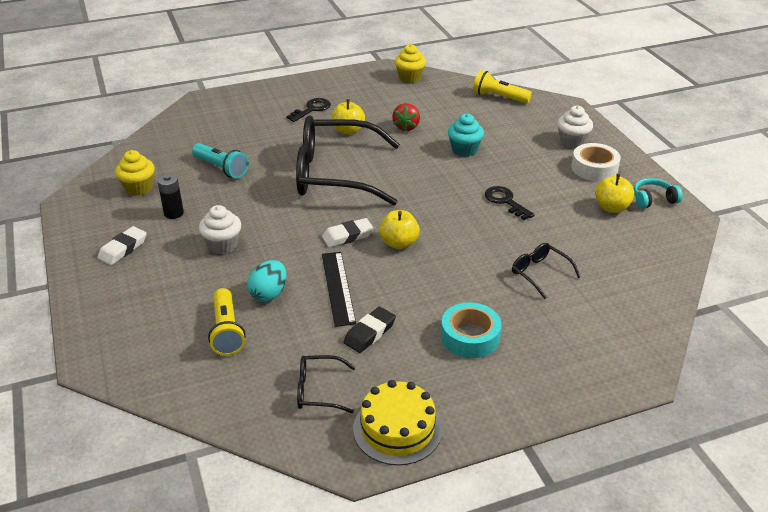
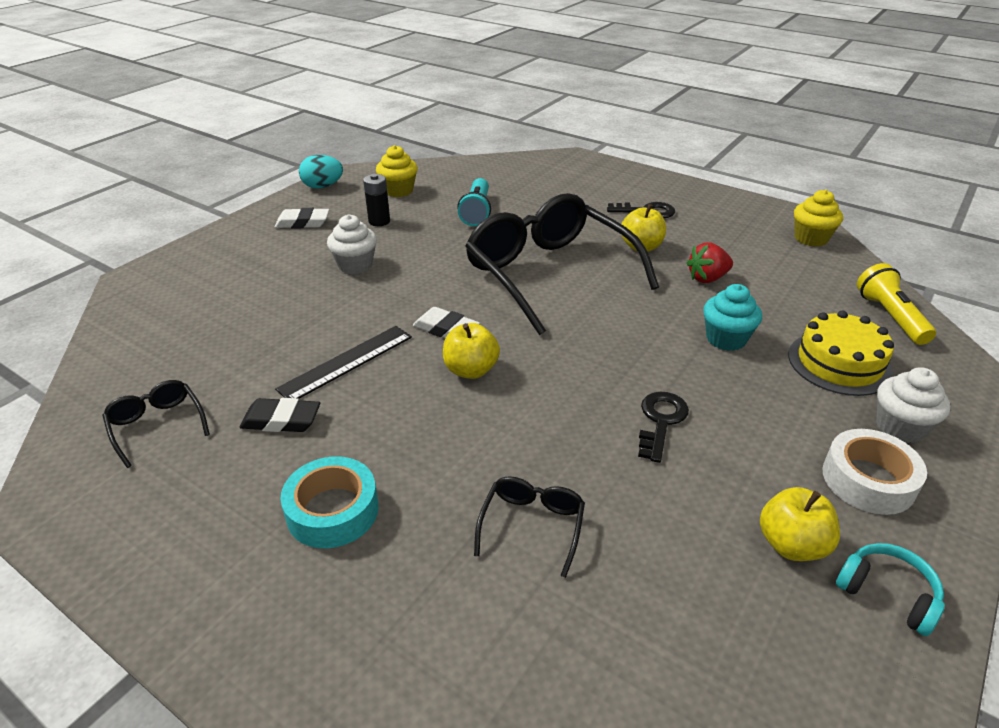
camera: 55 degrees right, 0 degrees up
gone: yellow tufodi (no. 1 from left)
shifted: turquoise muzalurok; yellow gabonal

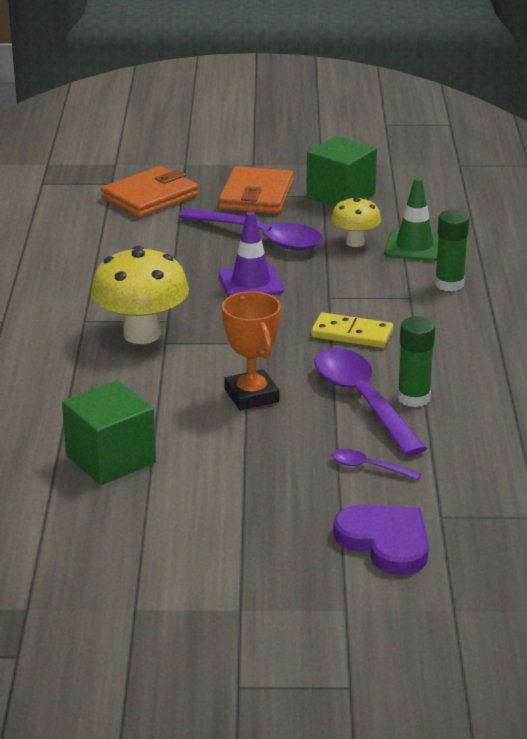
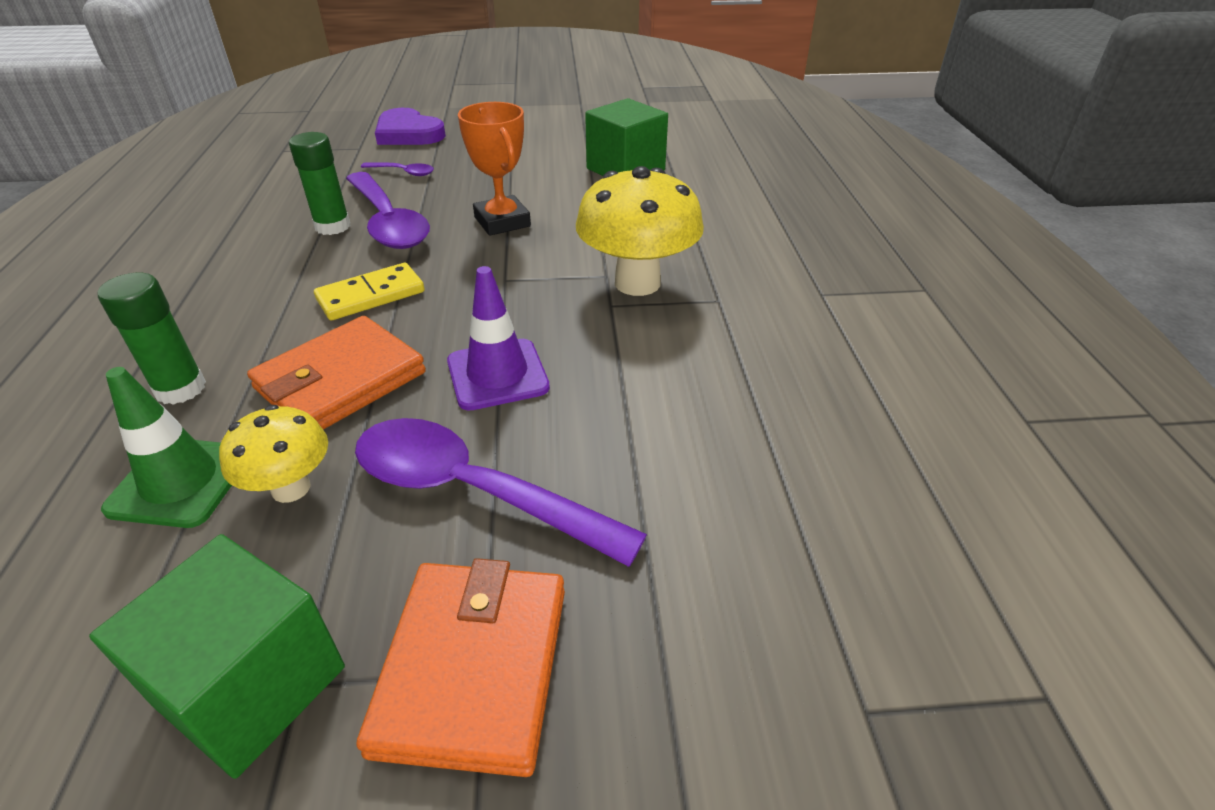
camera: 175 degrees right, 10 degrees up
shifted: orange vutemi (no. 1 from left)
rotated: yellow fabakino 45 degrees counterclockwise

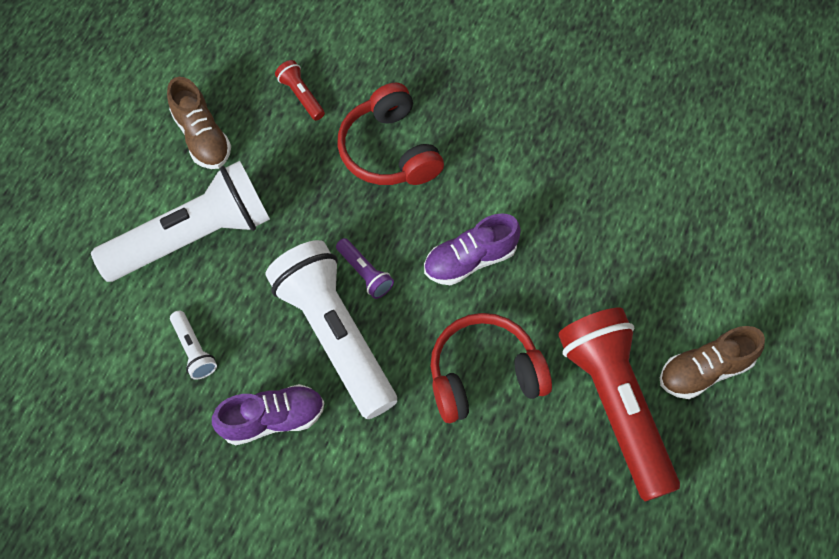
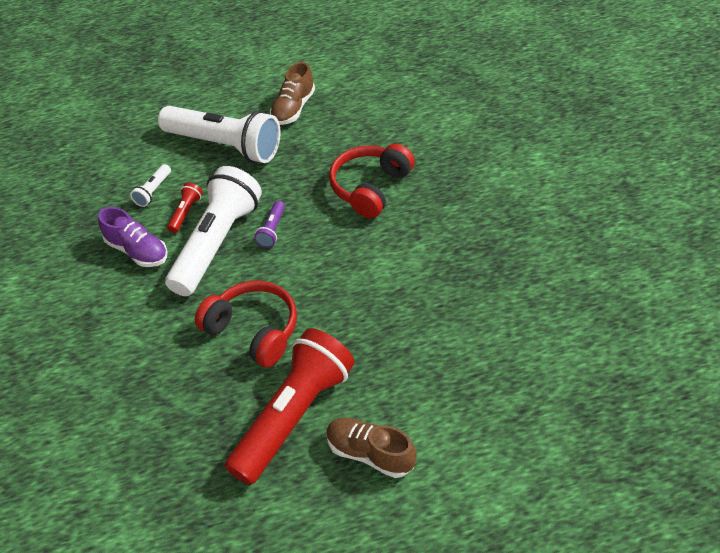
camera: 55 degrees right, 15 degrees down
gone: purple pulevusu (no. 2 from left)
shifted: red tufodi (no. 1 from left)

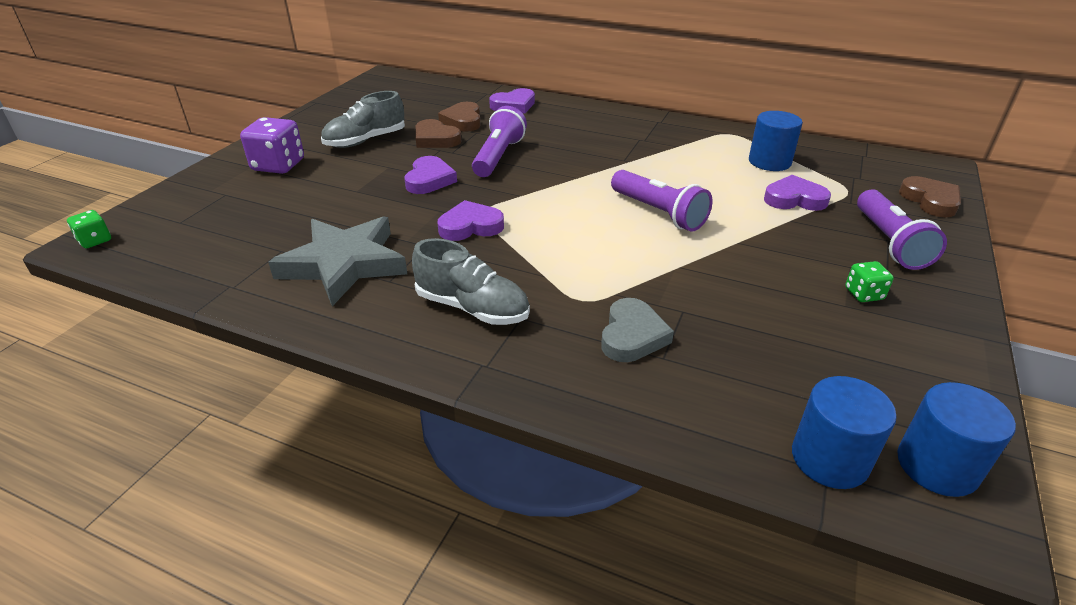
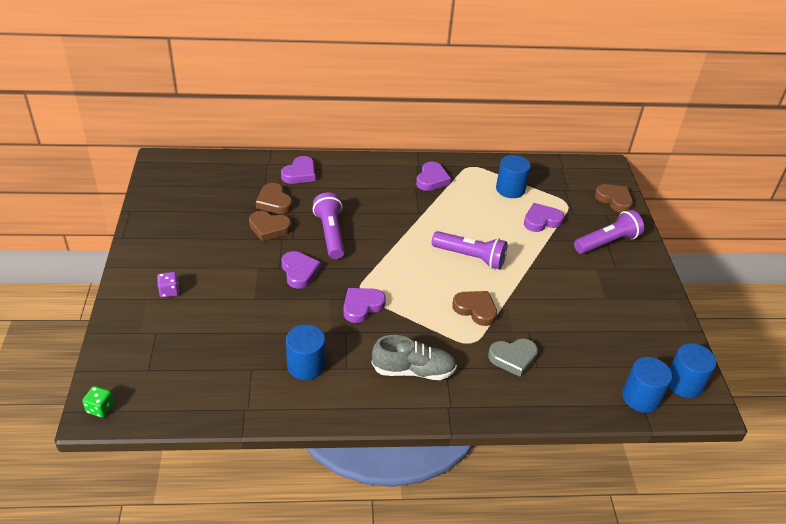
camera: 30 degrees left, 5 degrees up
gone: grey pulevusu (no. 1 from left); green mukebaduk (no. 2 from left)
new: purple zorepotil (no. 4 from left); brown zorepotil (no. 3 from left)
swapped: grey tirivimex to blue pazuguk (no. 1 from left)
rotated: purple tufodi (no. 3 from left) 90 degrees counterclockwise; grey zorepotil 90 degrees clockwise
scaled: purple mukebaduk x0.54

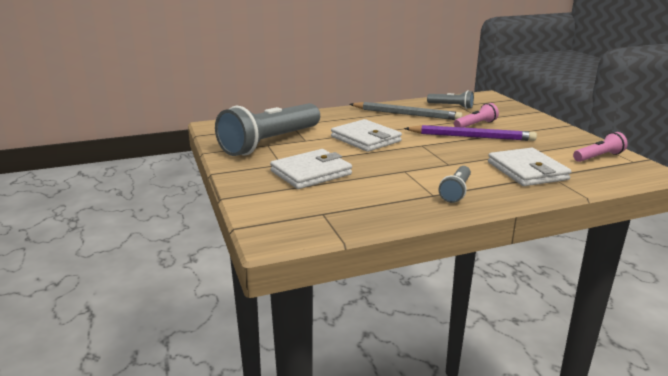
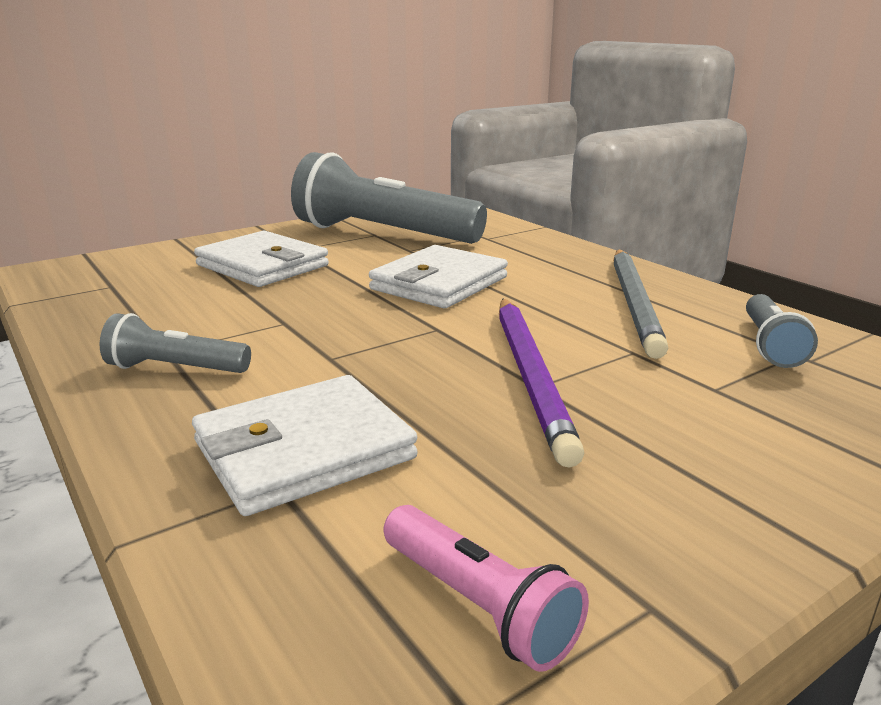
camera: 75 degrees right, 0 degrees up
gone: pink tufodi (no. 1 from left)

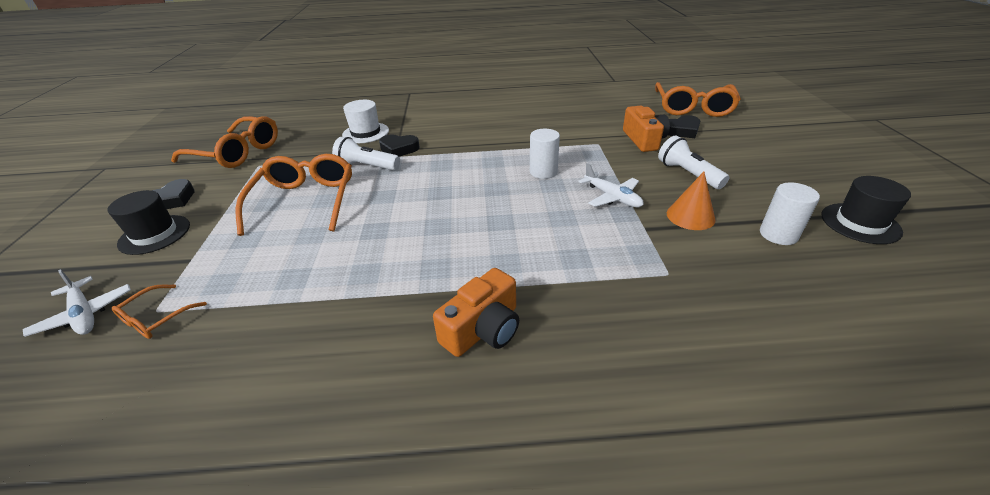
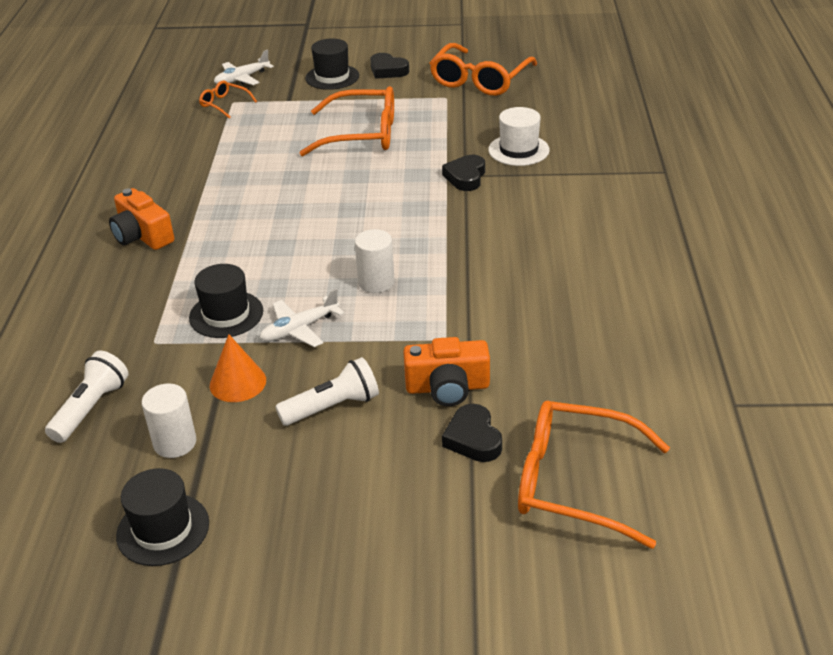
camera: 95 degrees right, 0 degrees up
new: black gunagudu (no. 2 from left)
shifted: white tufodi (no. 1 from left)

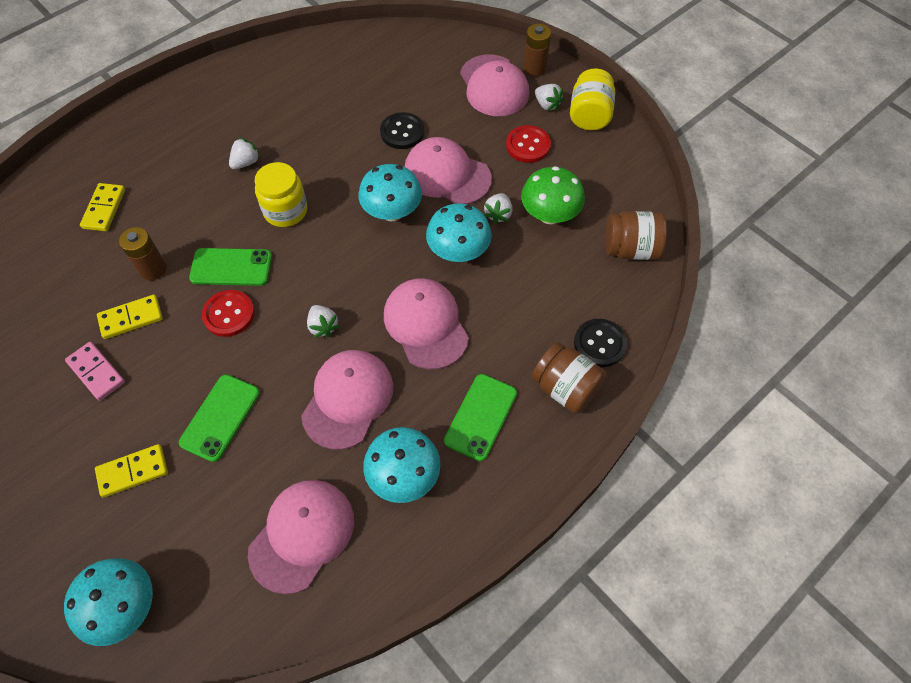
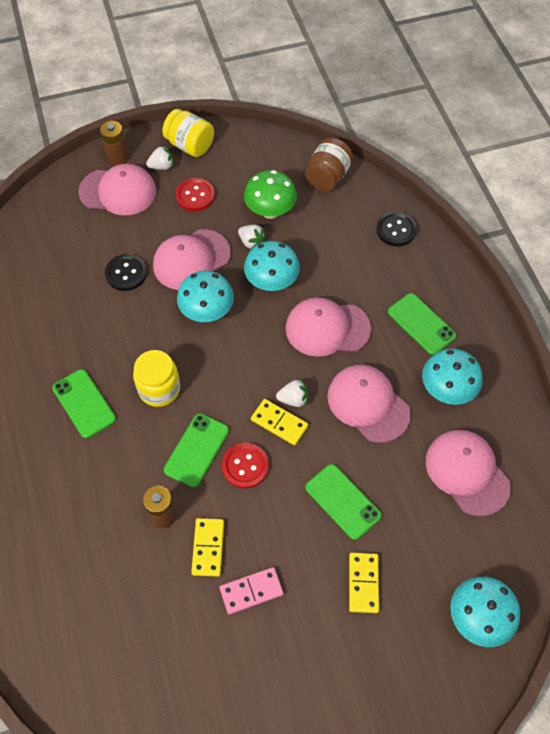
camera: 65 degrees left, 0 degrees up
gone: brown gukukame (no. 1 from left)
shifted: yellow fabakino (no. 1 from left in the first image) to yellow fabakino (no. 2 from left)
swapped: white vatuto (no. 1 from left) to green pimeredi (no. 1 from left)

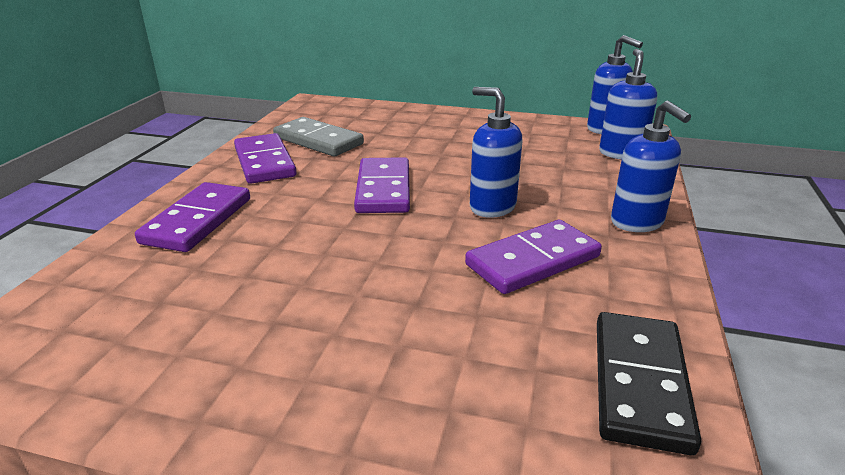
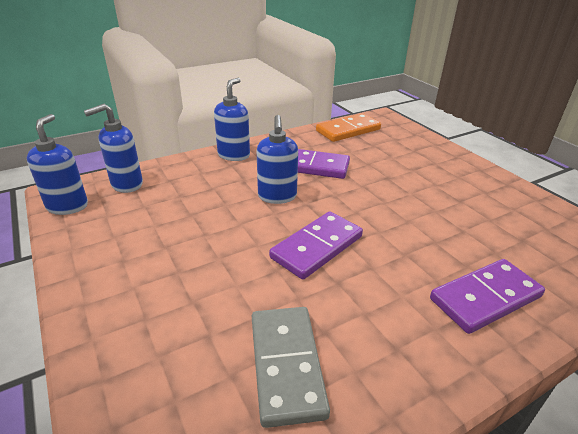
camera: 135 degrees left, 5 degrees up
gone: purple fabakino (no. 2 from left)
repainted: black fabakino to orange fabakino

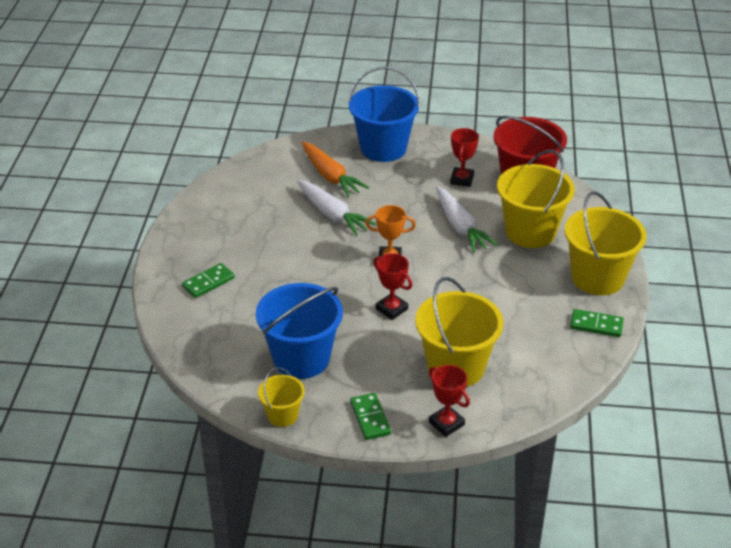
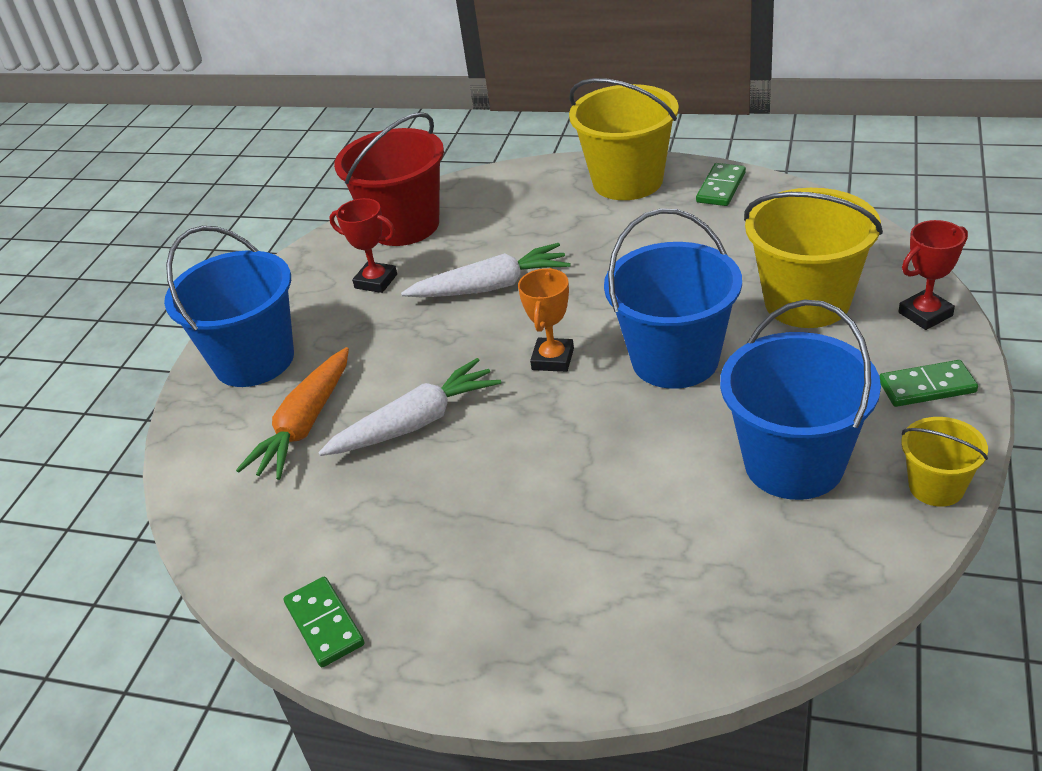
camera: 75 degrees left, 0 degrees up
gone: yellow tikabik (no. 3 from left)
shifted: green fabakino (no. 1 from left)
swapped: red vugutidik (no. 1 from left) to blue tikabik (no. 2 from left)
rotated: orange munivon 135 degrees clockwise

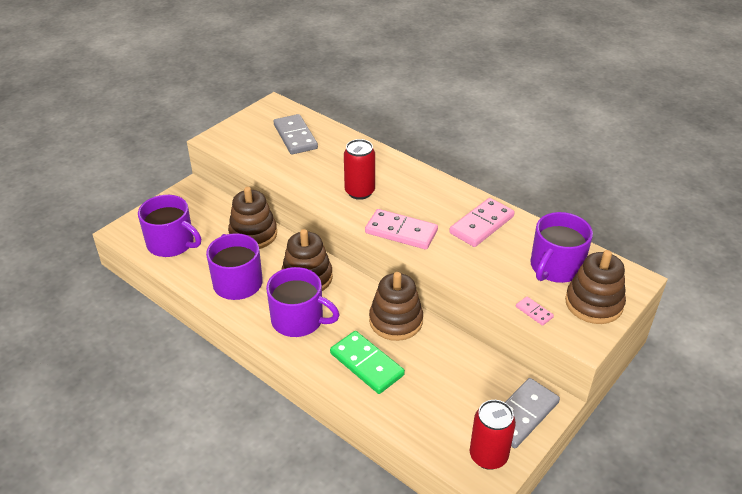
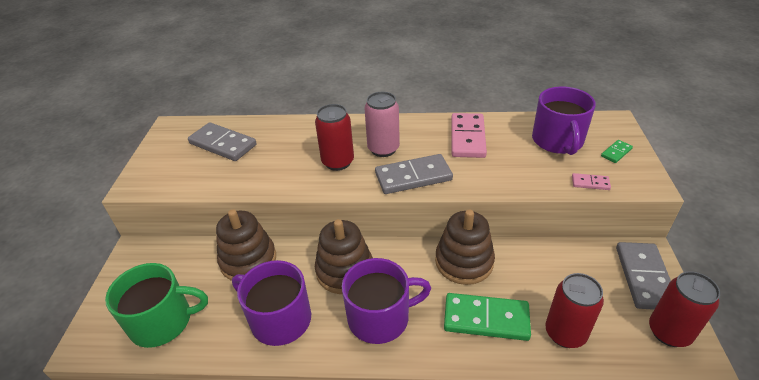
camera: 35 degrees left, 0 degrees up
new: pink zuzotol; red zuzotol (no. 2 from left)
swapped: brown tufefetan (no. 4 from left) to green fabakino (no. 2 from left)
repainted: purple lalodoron (no. 1 from left) to green lalodoron; pink fabakino (no. 1 from left) to grey fabakino (no. 2 from left)

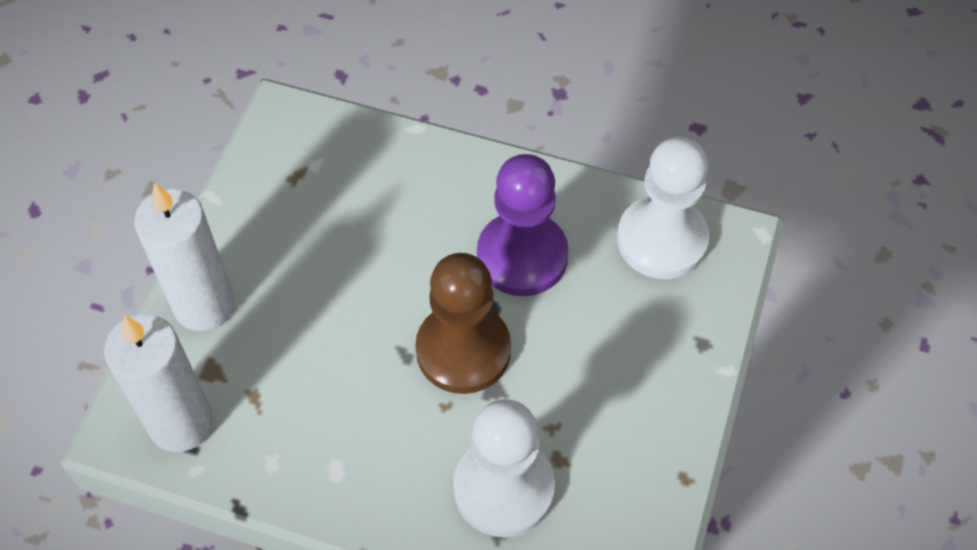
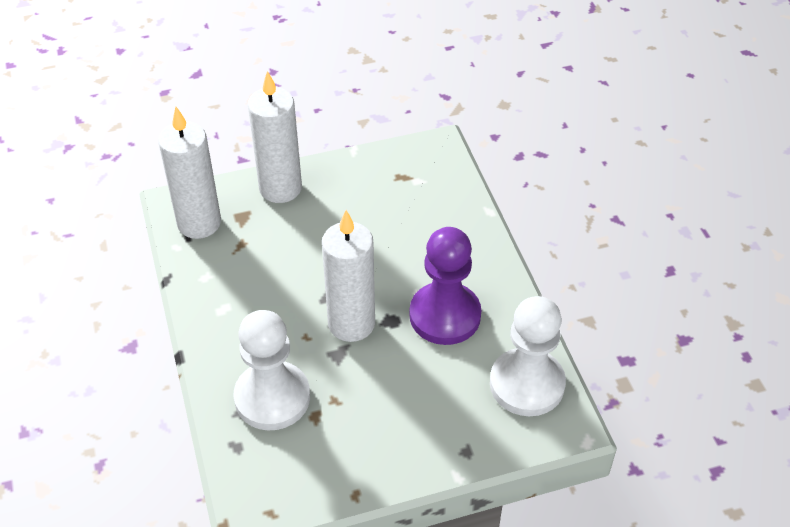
camera: 55 degrees right, 10 degrees down
swapped: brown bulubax to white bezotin (no. 3 from left)

